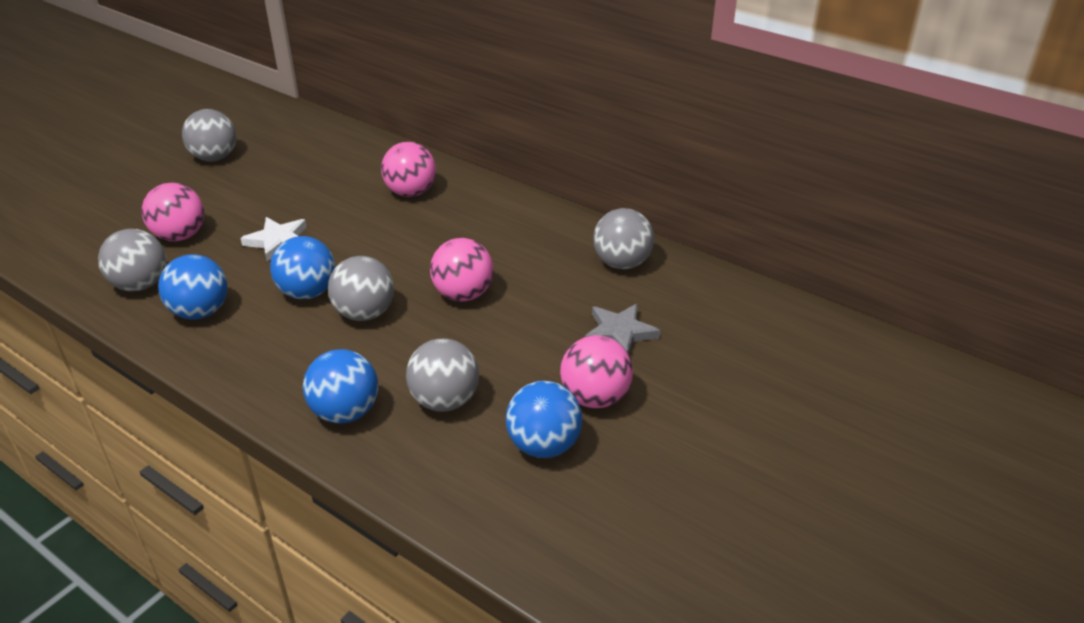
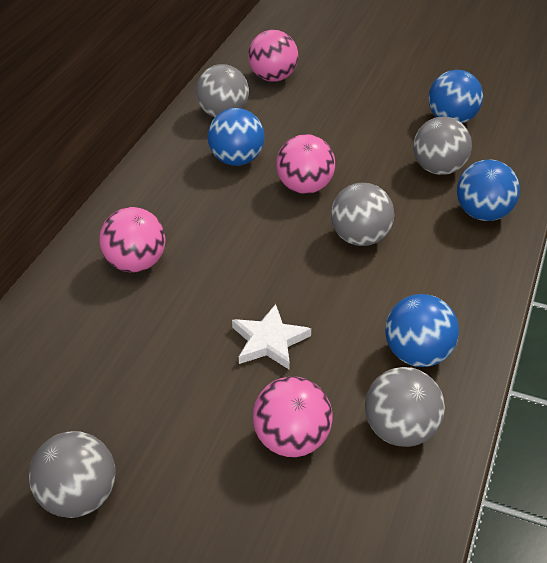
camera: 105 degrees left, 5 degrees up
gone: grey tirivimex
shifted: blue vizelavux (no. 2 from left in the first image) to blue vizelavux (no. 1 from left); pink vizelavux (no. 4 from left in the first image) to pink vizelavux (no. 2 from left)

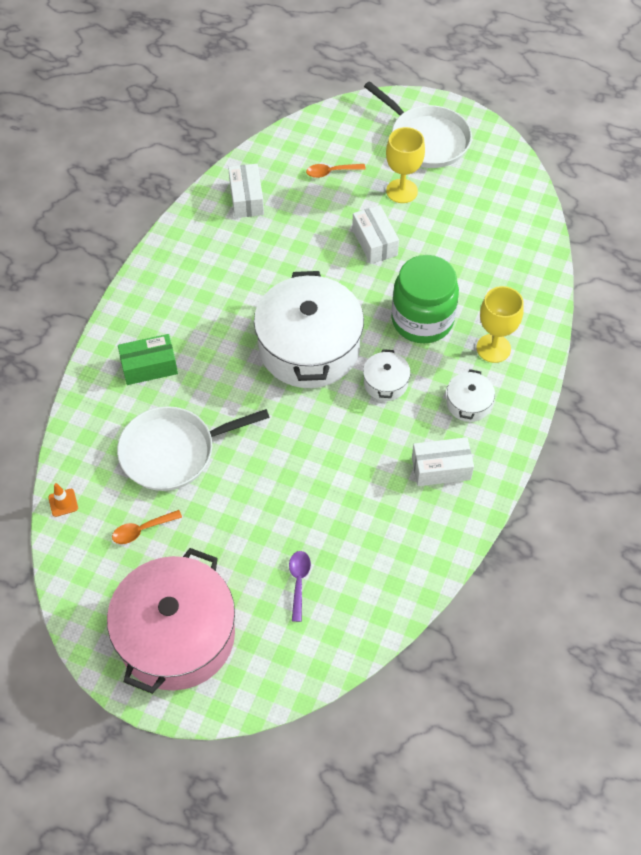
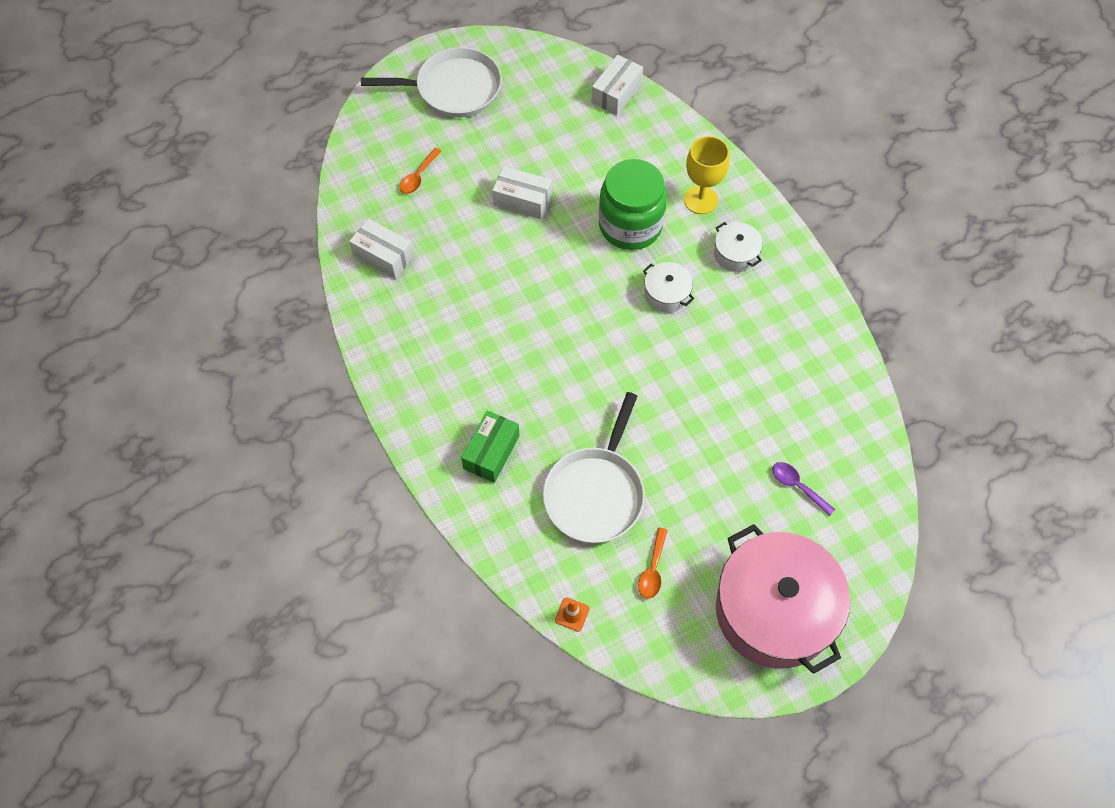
camera: 50 degrees left, 5 degrees up
gone: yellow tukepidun (no. 1 from left); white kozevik (no. 1 from left)
shifted: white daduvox (no. 3 from left)

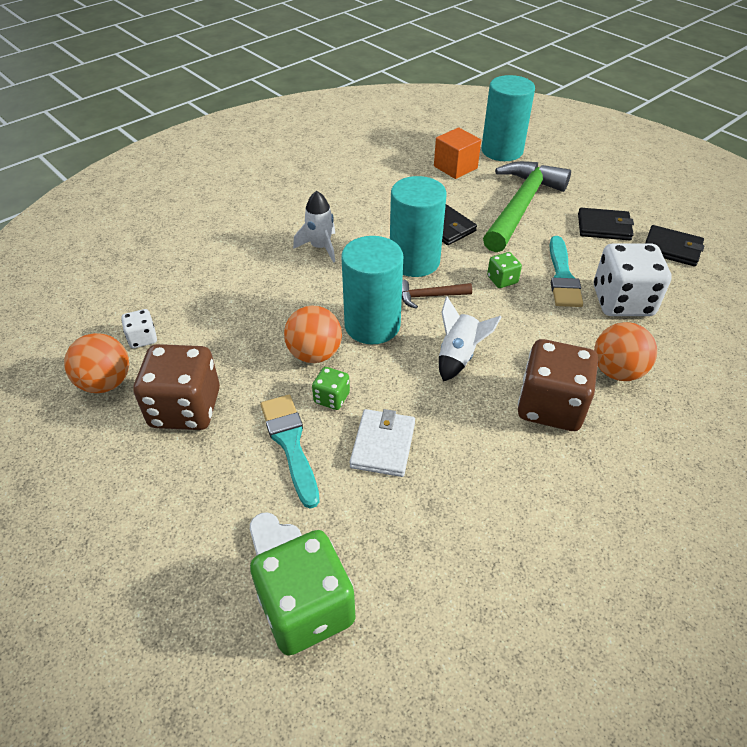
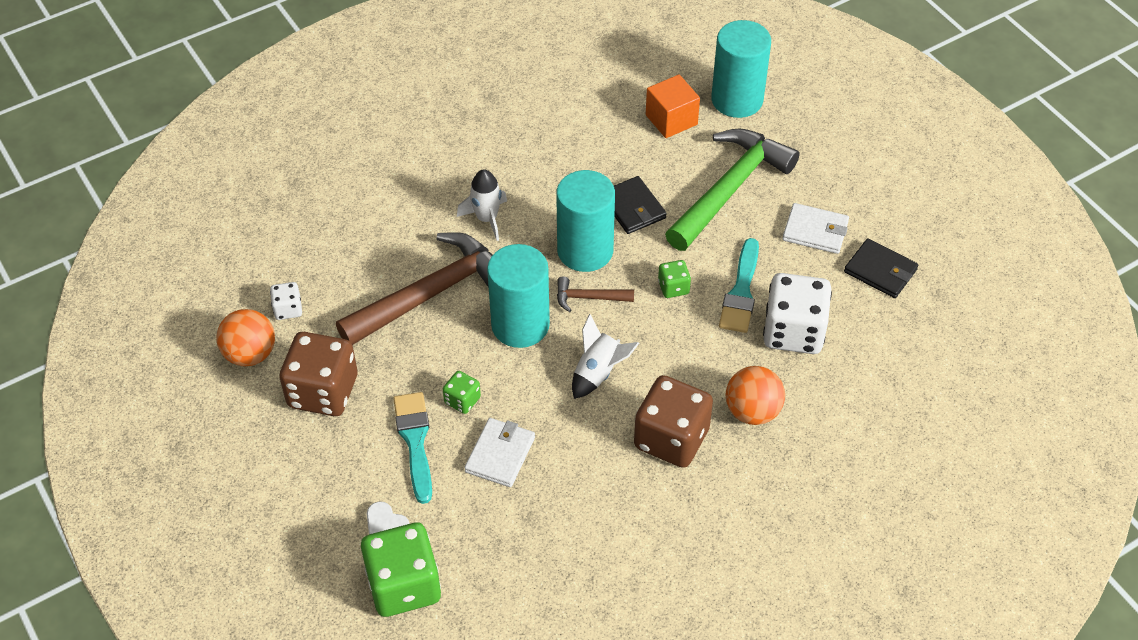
camera: 10 degrees right, 5 degrees up
gone: orange vizelavux (no. 2 from left)
new: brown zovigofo (no. 1 from left)
repainted: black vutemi (no. 2 from left) to white vutemi (no. 2 from left)

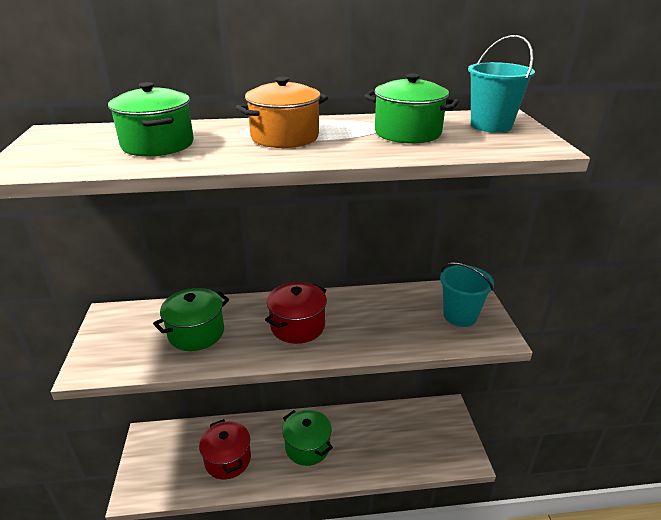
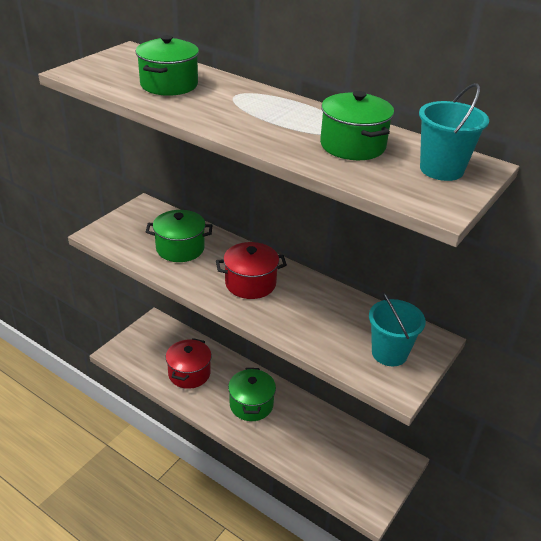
camera: 40 degrees right, 5 degrees up
gone: orange kozevik

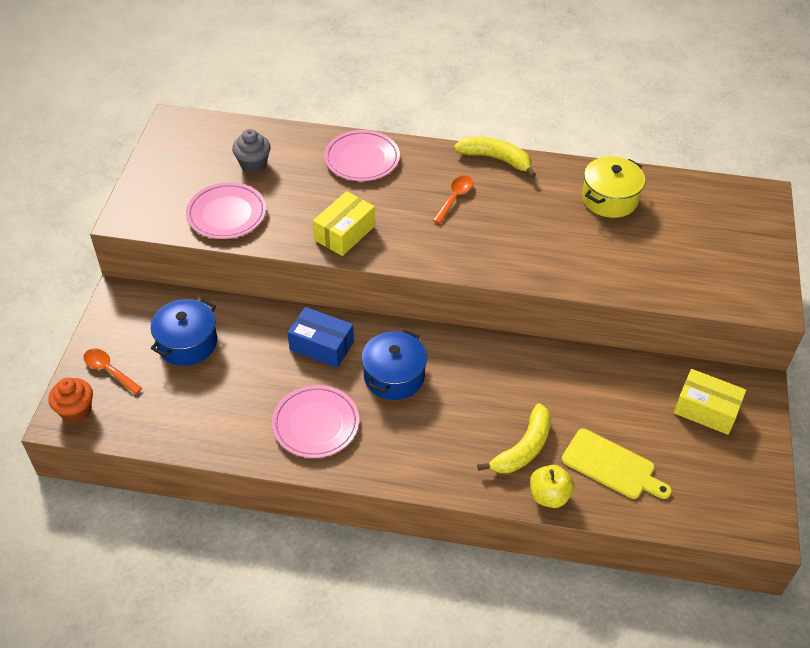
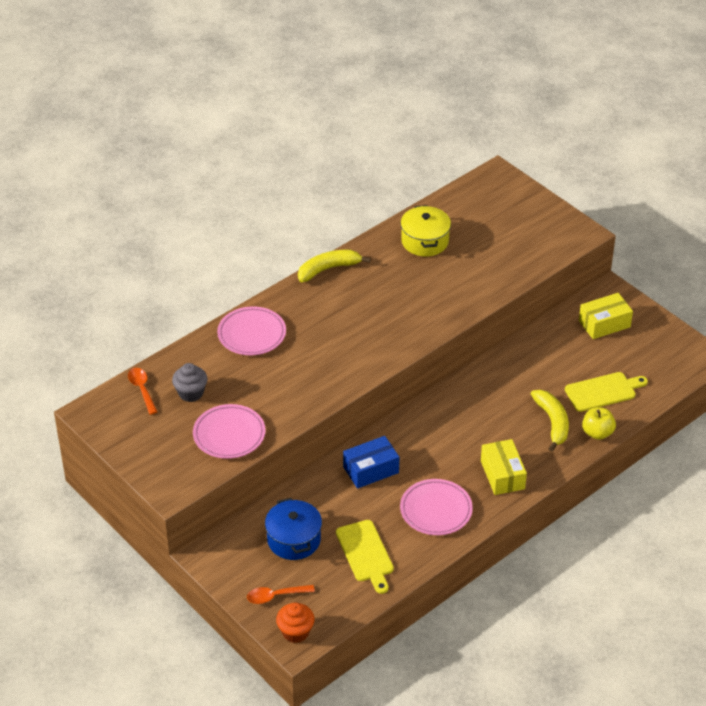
camera: 50 degrees left, 5 degrees down
gone: blue kozevik (no. 2 from left)
new: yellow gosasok (no. 1 from left)
shifted: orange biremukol (no. 2 from left in the first image) to orange biremukol (no. 1 from left); yellow daduvox (no. 1 from left)

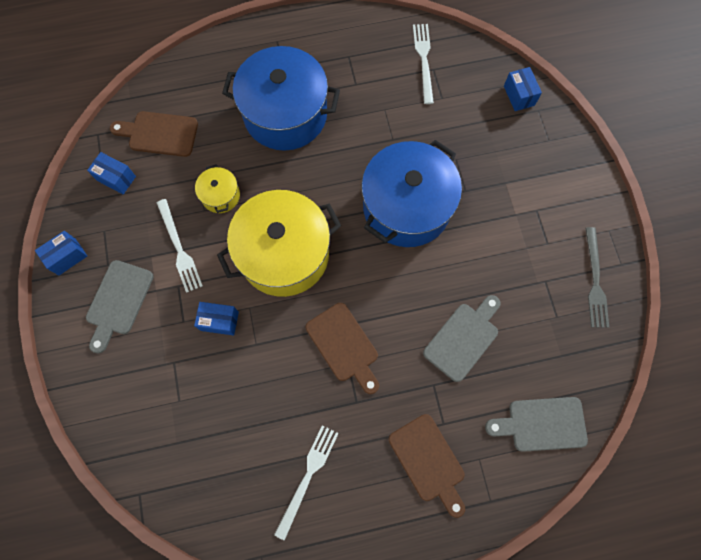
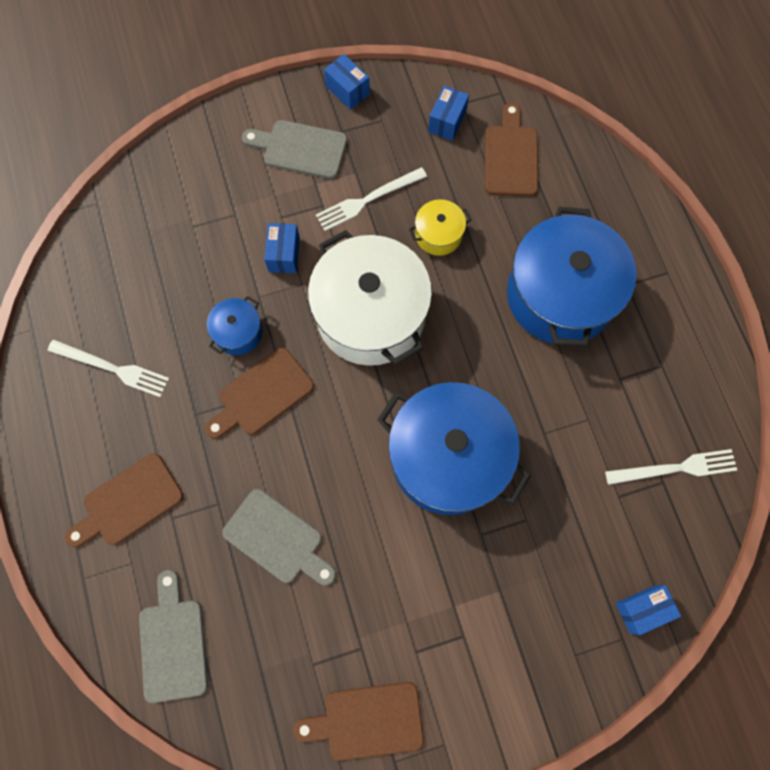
camera: 85 degrees right, 0 degrees up
new: blue kozevik (no. 1 from left)
swapped: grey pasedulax to brown gosasok (no. 3 from left)
repainted: yellow kozevik (no. 2 from left) to white kozevik

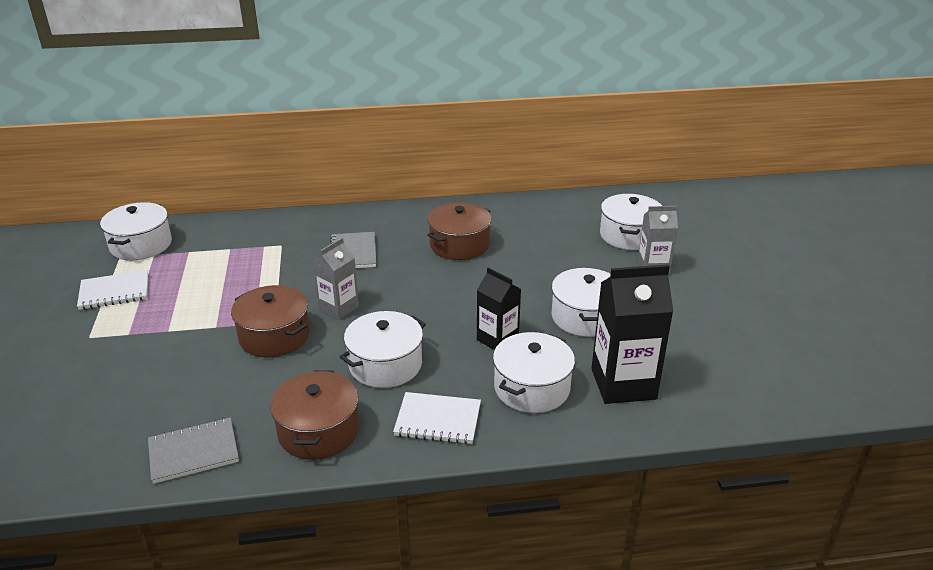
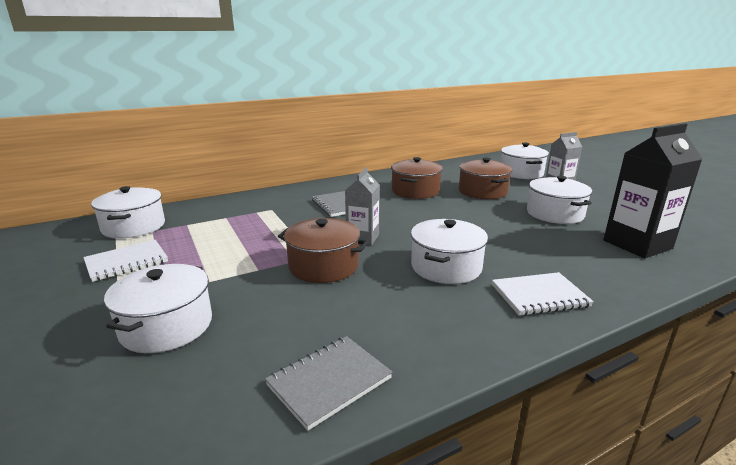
camera: 20 degrees left, 10 degrees down
gone: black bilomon (no. 1 from left)
shifted: white kozevik (no. 3 from left in the first image) to white kozevik (no. 2 from left); brown kozevik (no. 2 from left in the first image) to brown kozevik (no. 3 from left)

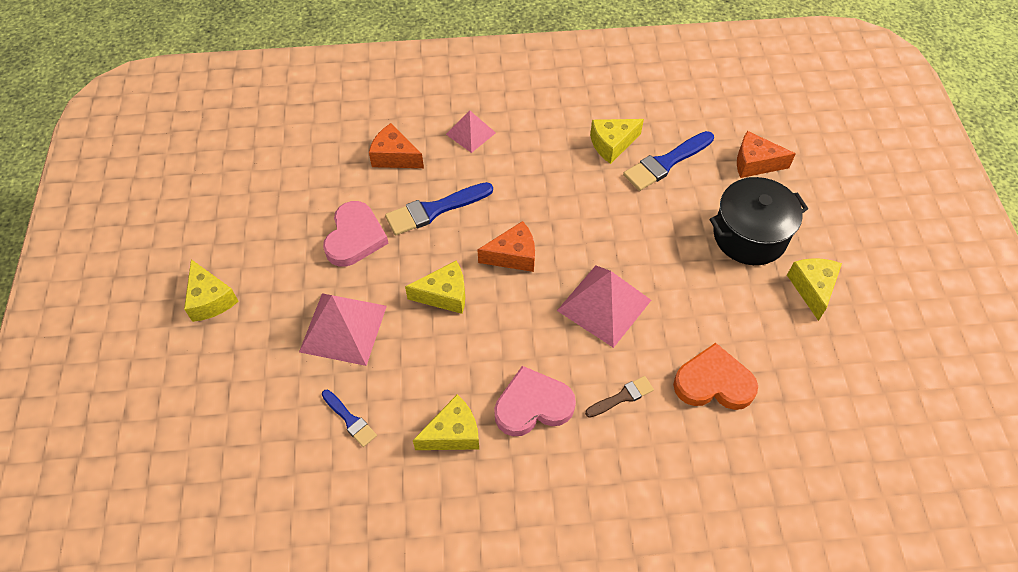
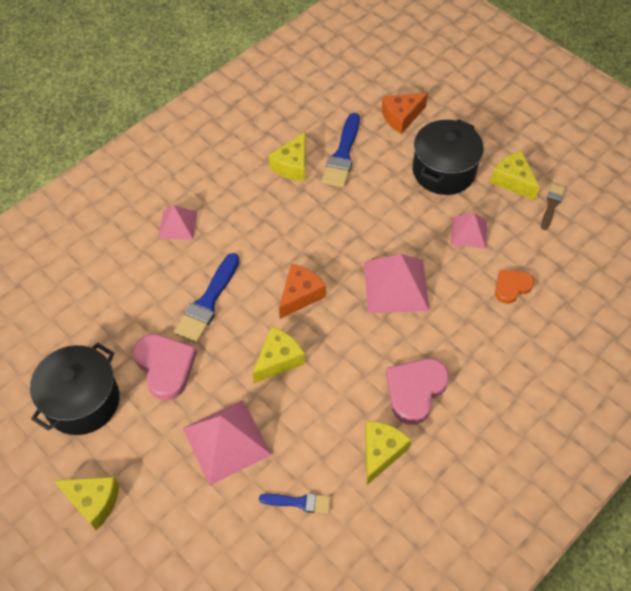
camera: 40 degrees left, 0 degrees up
gone: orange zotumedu (no. 1 from left)
new: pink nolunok (no. 4 from left); black kozevik (no. 1 from left)
shifted: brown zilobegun
scaled: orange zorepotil x0.62

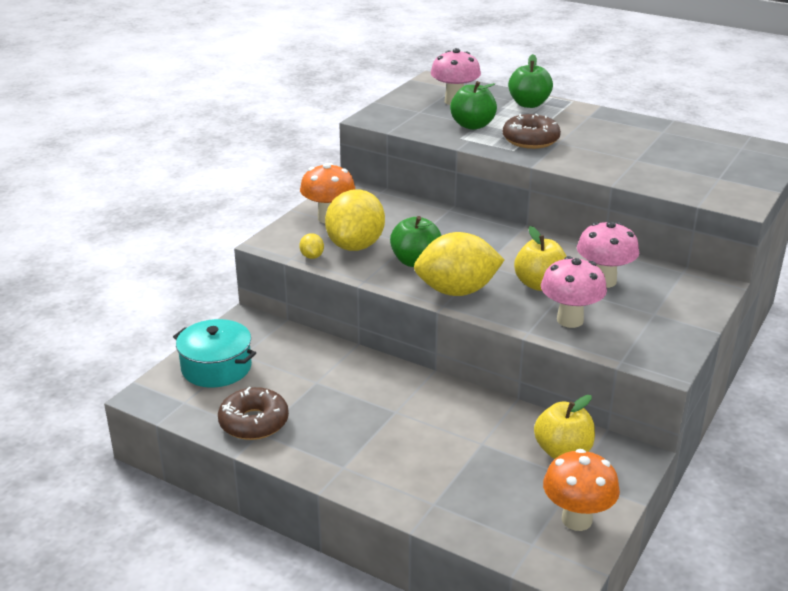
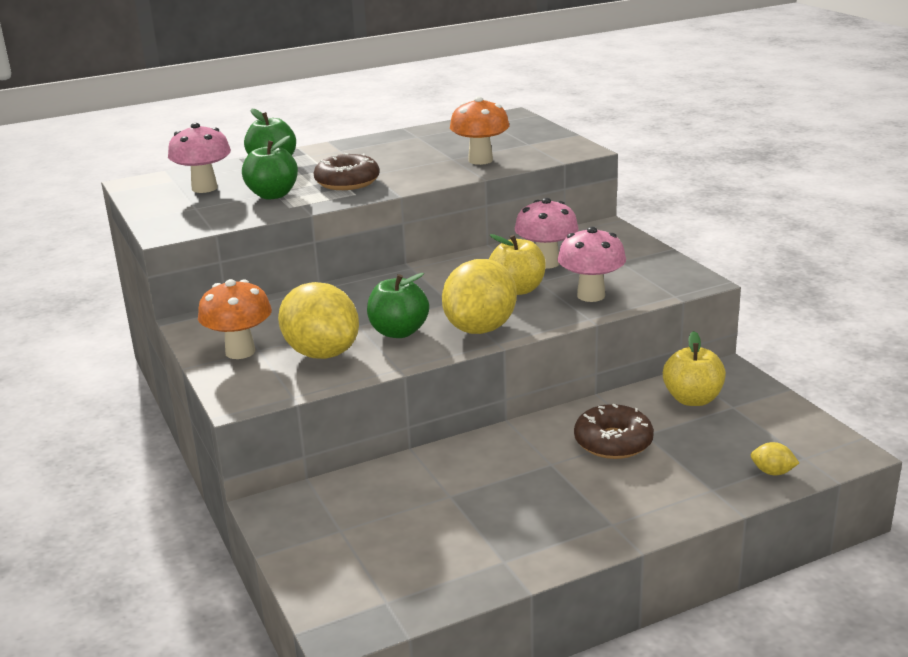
camera: 55 degrees left, 5 degrees down
gone: turquoise kozevik
shifted: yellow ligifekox (no. 1 from left in the first image) to yellow ligifekox (no. 3 from left); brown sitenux (no. 1 from left in the first image) to brown sitenux (no. 2 from left); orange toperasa (no. 2 from left)

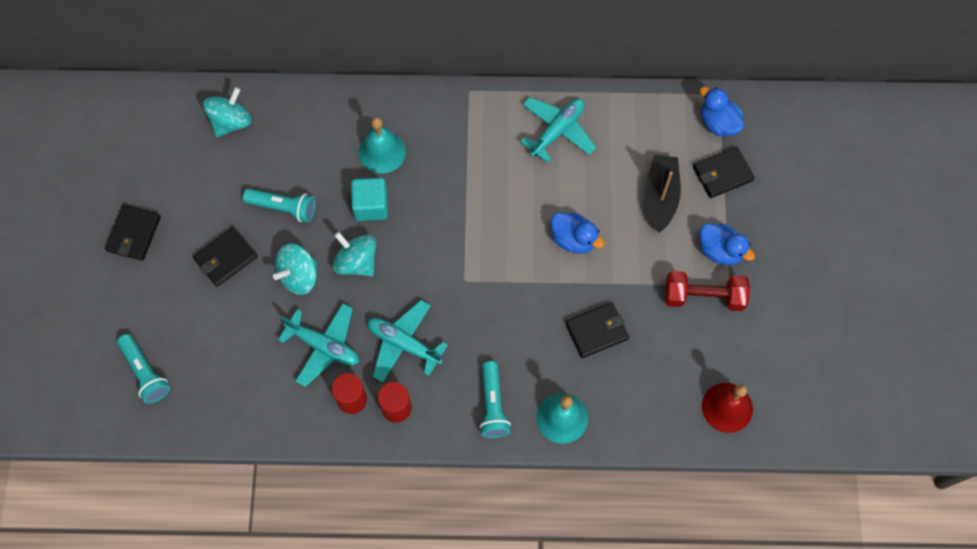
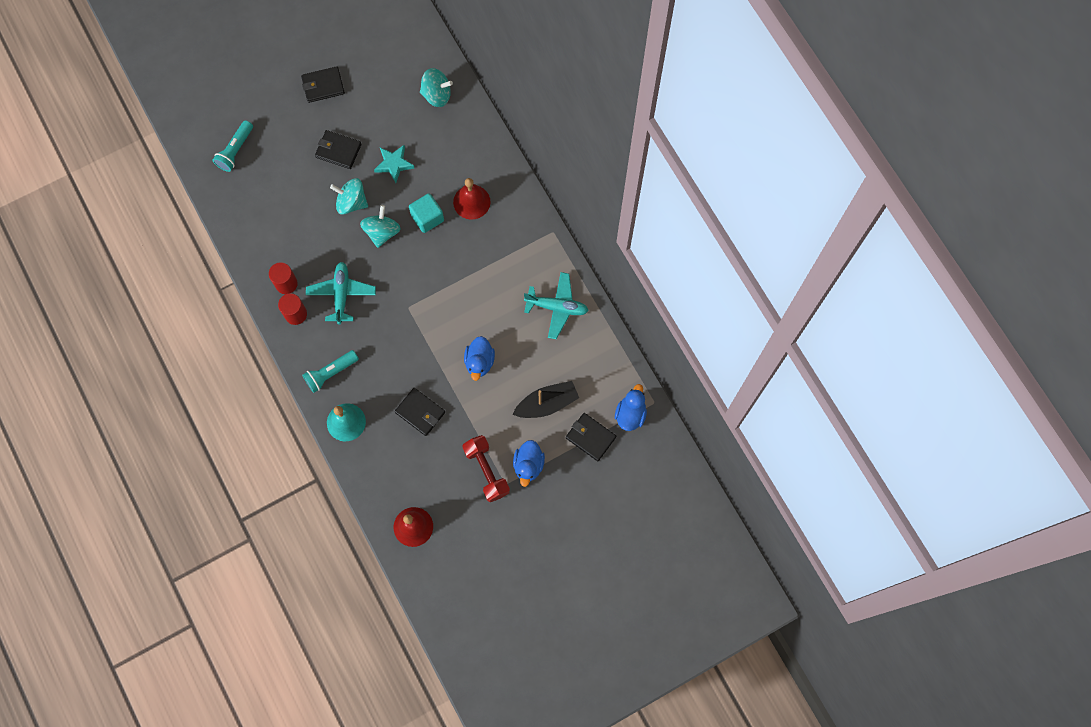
camera: 60 degrees right, 5 degrees up
gone: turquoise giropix (no. 1 from left)
swapped: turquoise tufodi (no. 2 from left) to turquoise tirivimex
repainted: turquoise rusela (no. 1 from left) to red rusela (no. 2 from left)

